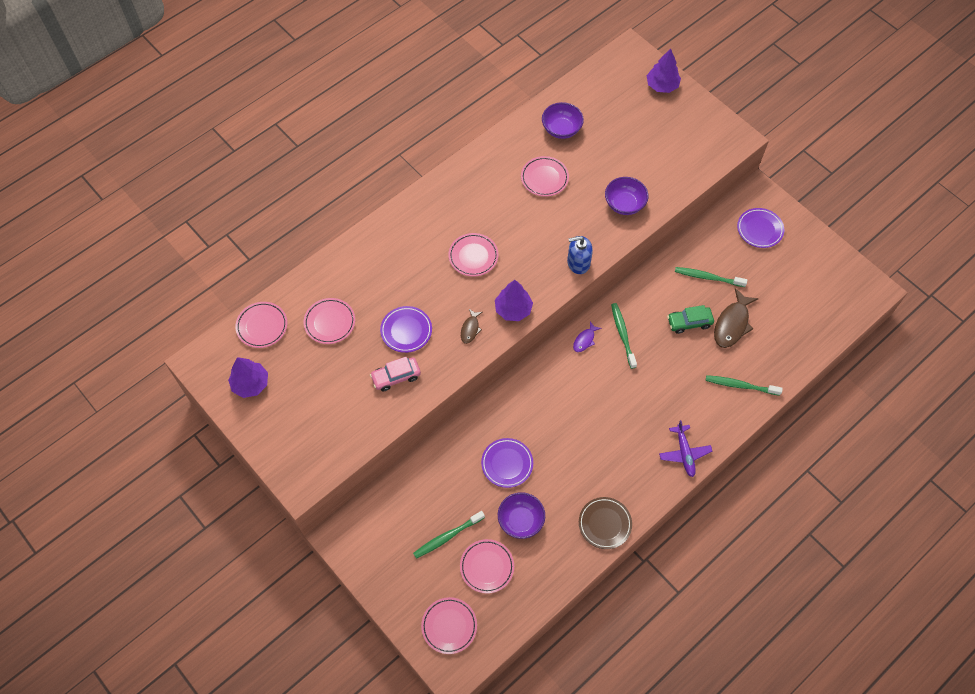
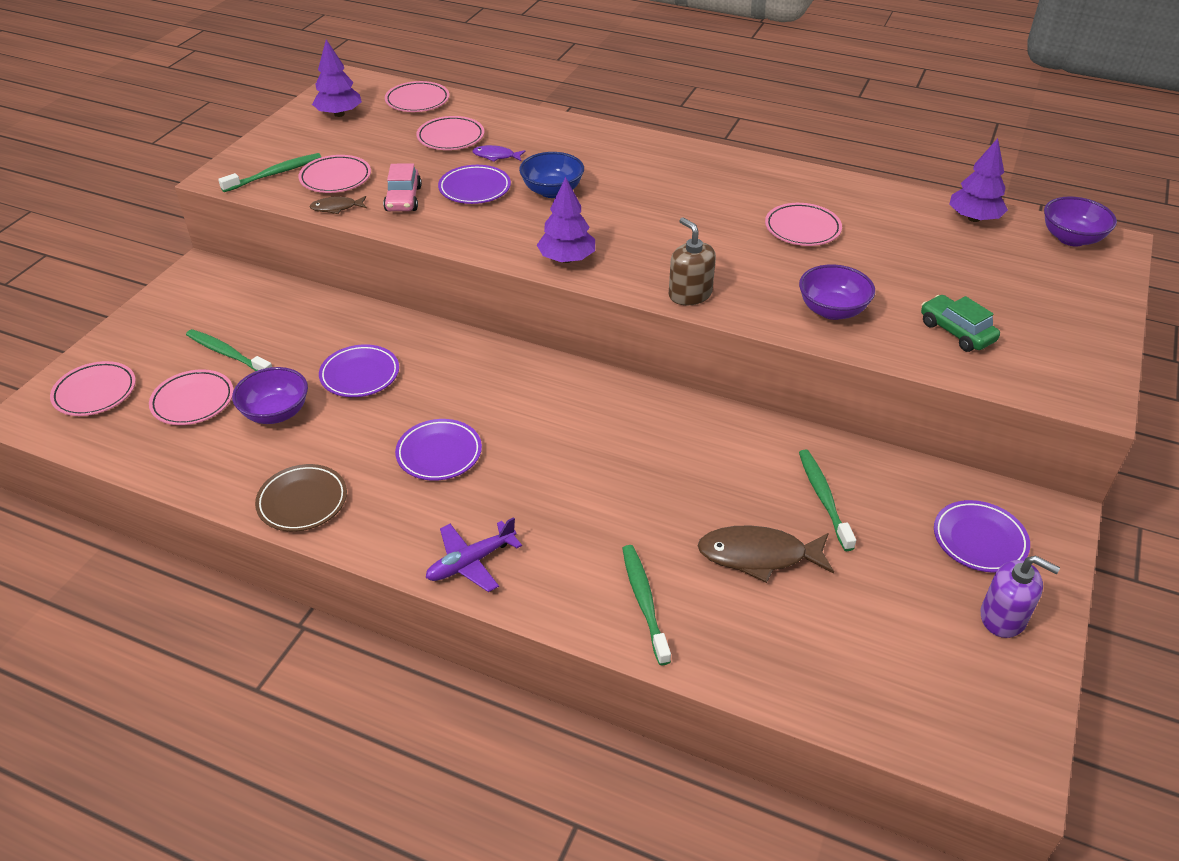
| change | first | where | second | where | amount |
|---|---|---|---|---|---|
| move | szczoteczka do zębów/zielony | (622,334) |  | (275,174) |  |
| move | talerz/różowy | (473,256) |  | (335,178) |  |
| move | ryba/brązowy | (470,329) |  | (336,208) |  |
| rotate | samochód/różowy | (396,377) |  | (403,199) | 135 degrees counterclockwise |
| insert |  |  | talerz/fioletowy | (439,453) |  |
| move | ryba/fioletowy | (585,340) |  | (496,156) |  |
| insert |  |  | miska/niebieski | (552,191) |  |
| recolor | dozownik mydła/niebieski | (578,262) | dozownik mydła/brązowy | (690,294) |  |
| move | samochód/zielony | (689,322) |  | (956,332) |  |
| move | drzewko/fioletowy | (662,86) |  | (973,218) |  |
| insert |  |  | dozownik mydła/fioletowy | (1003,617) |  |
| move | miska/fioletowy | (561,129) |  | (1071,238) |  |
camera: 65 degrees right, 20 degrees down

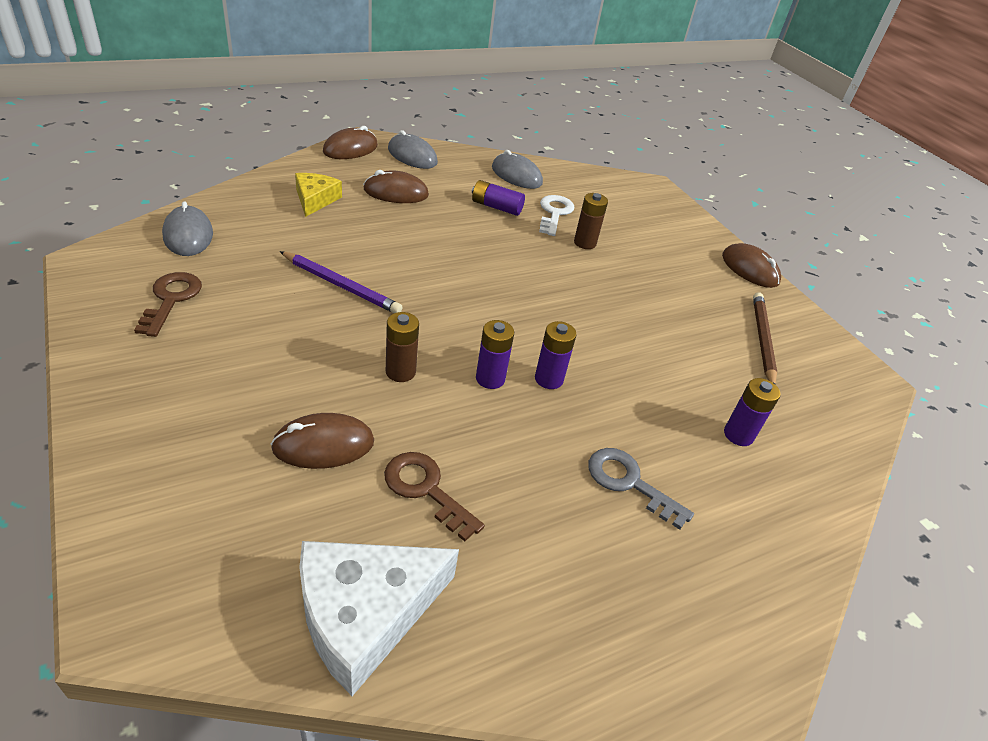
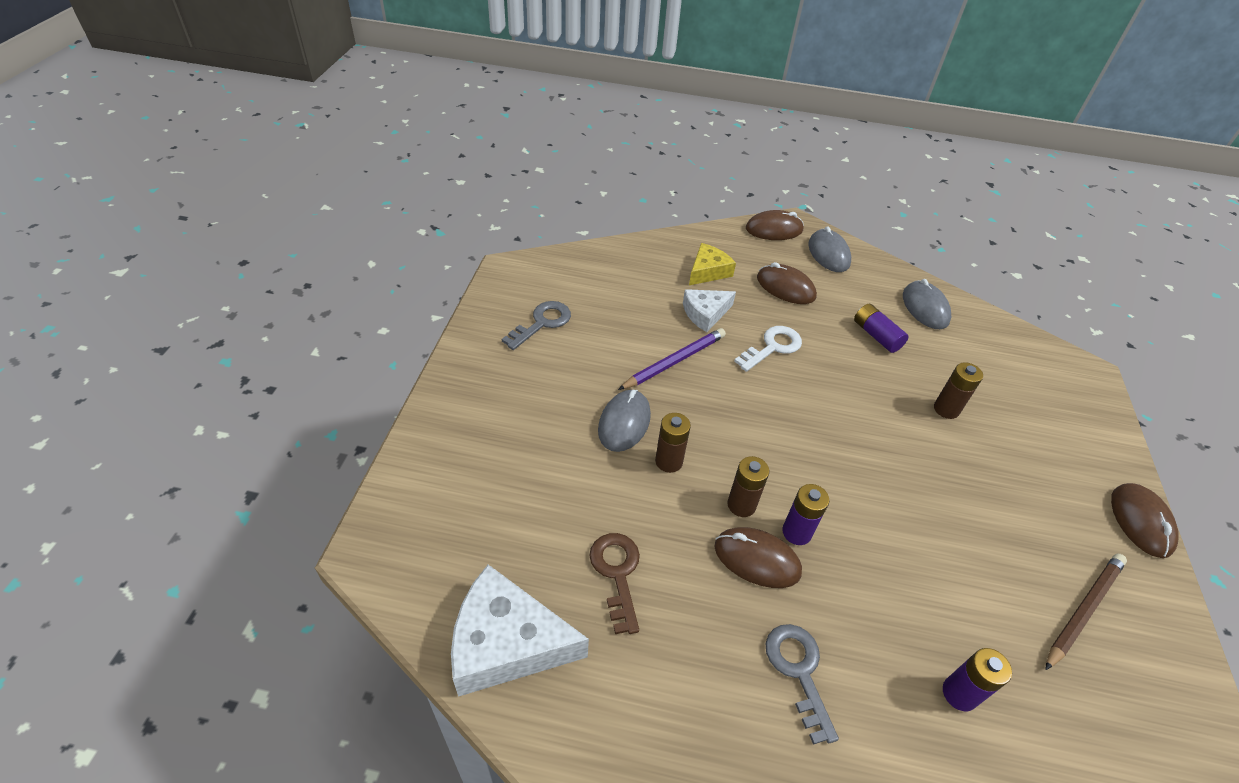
| change | first | where | second | where | amount |
|---|---|---|---|---|---|
| recolor | klucz/brązowy | (171,299) | klucz/szary | (542,323) |  |
| move | myszka/szary | (188,235) |  | (624,423) |  |
| rotate | ołówek/fioletowy | (341,285) |  | (674,361) | 105 degrees counterclockwise |
| insert |  |  | ser/biały | (705,314) |  |
| move | myszka/brązowy | (323,445) |  | (757,559) |  |
| recolor | bateria/fioletowy | (490,379) | bateria/brązowy | (741,505) |  |
| move | klucz/biały | (554,213) |  | (772,347) |  |
camera: 40 degrees right, 5 degrees up

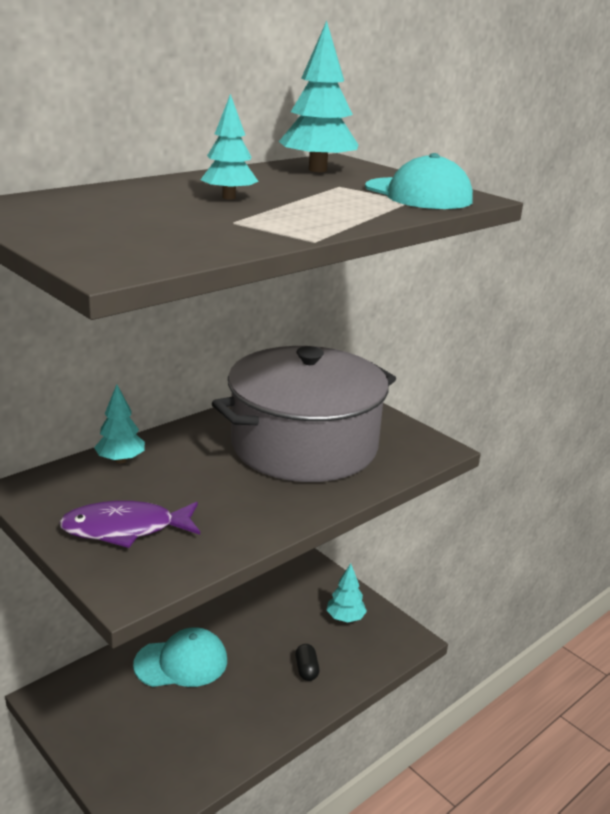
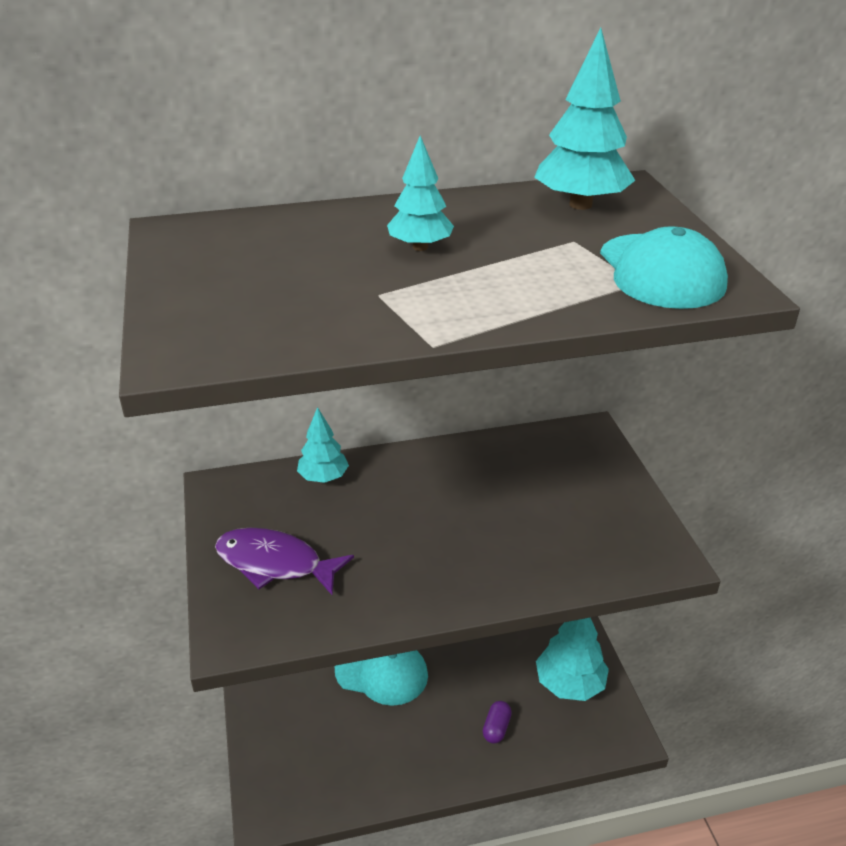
| change | first | where | second | where | amount |
|---|---|---|---|---|---|
| recolor | kapsułka/czarny | (306,669) | kapsułka/fioletowy | (496,728) |  |
| resize | drzewko/turkusowy | (345,618) |  | (569,684) | x1.61 |
| delete | garnek/szary | (304,445) |  |  |  |
camera: 30 degrees right, 10 degrees up

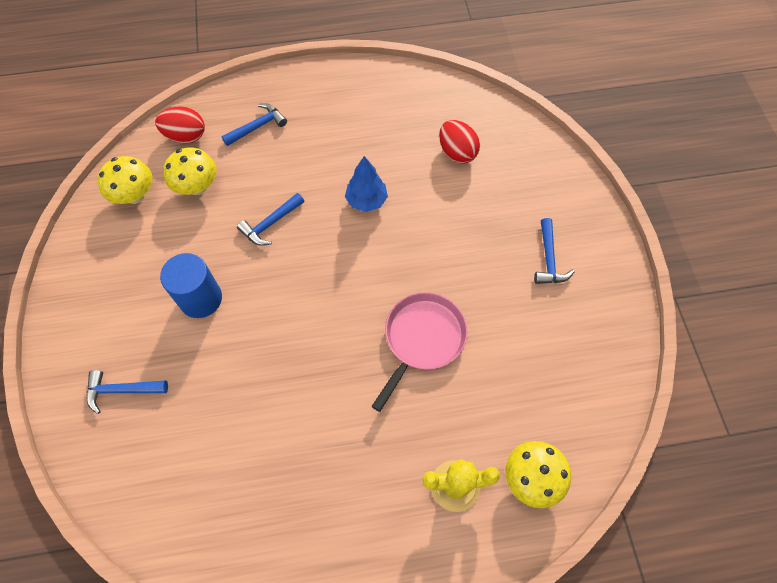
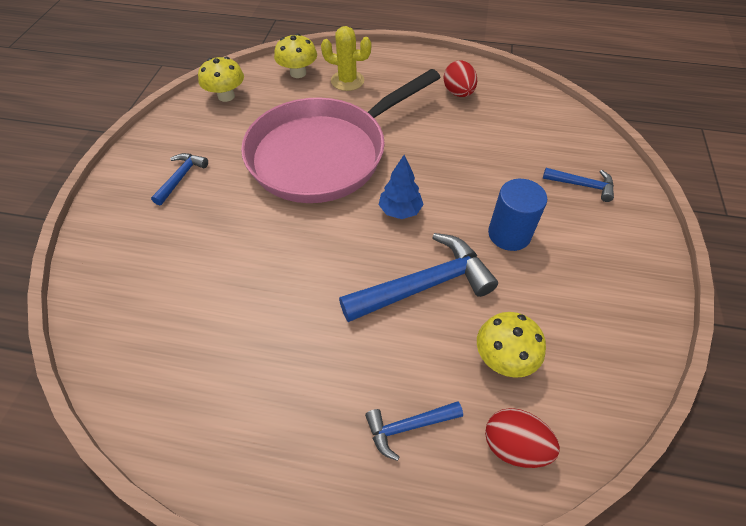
| change | first | where | second | where | amount |
|---|---|---|---|---|---|
| move | grzyb/żółty | (135,195) |  | (226,96) |  |
| resize | patelnia/różowy | (422,339) |  | (324,154) | x1.96 |
| resize | młotek/niebieski | (270,224) |  | (424,285) | x1.89 |
| move | drzewko/niebieski | (366,200) |  | (400,211) |  |
| move | jajko/czerwony | (457,153) |  | (458,93) |  |
camera: 160 degrees left, 10 degrees down

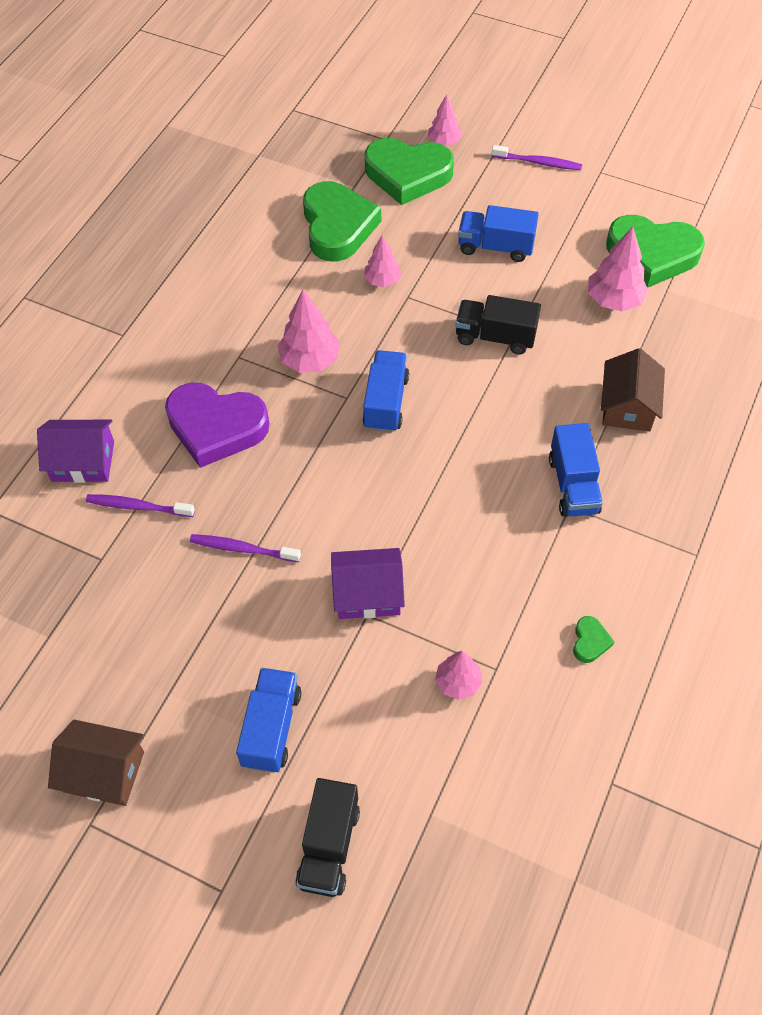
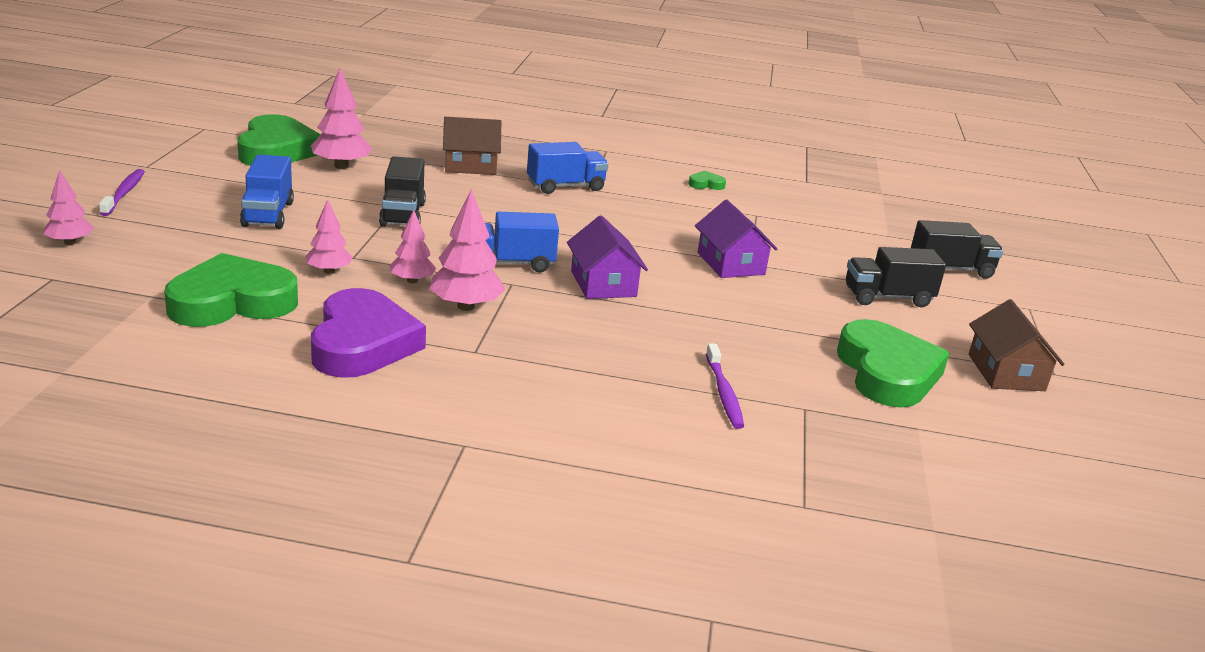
| change | first | where | second | where | amount |
|---|---|---|---|---|---|
| move | serce/fioletowy | (216,427) |  | (362,343) |  |
| move | drzewko/różowy | (458,682) |  | (412,281) |  |
| move | domek/fioletowy | (83,461) |  | (603,284) |  |
| move | serce/zielony | (407,174) |  | (887,373) |  |
| recolor | ciężarówka/niebieski | (271,728) | ciężarówka/czarny | (887,297) |  |
| delete | szczoteczka do zębów/fioletowy | (242,549) |  |  |  |
camera: 110 degrees left, 30 degrees down

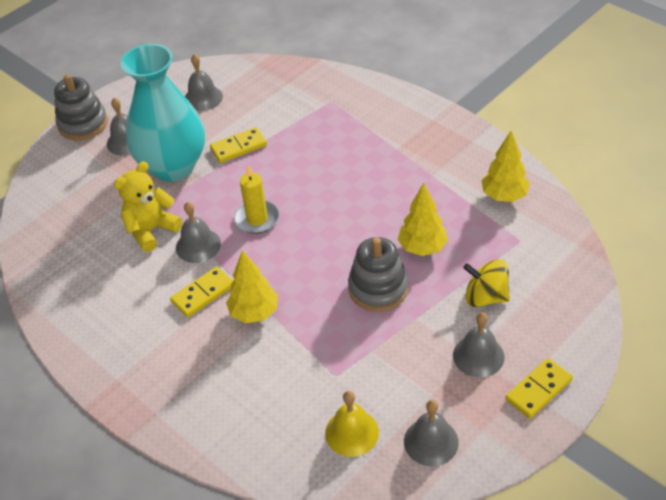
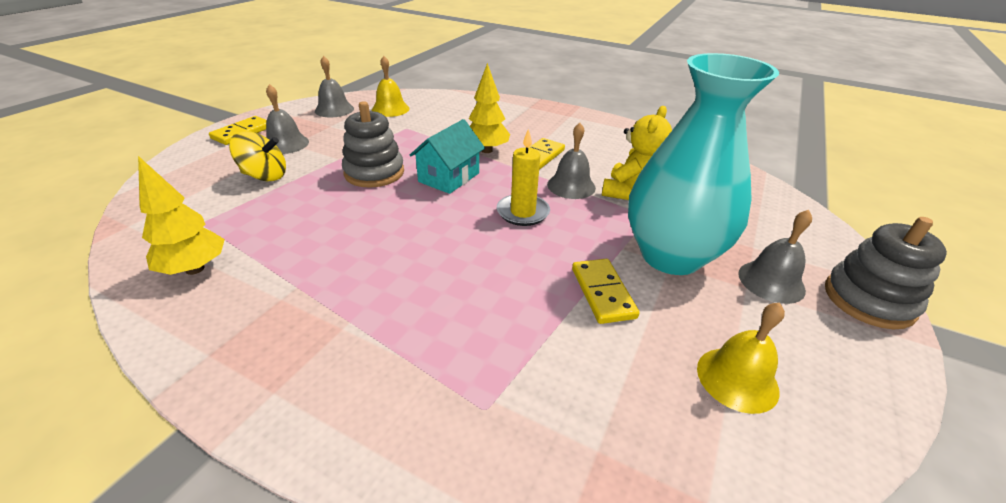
| change | first | where | second | where | amount |
|---|---|---|---|---|---|
| insert |  |  | domek/turkusowy | (449,177) |  |
| rotate | kostka domina/żółty | (238,147) |  | (603,293) | 60 degrees counterclockwise |
| recolor | dzwonek/szary | (203,98) | dzwonek/żółty | (737,379) |  |
| delete | drzewko/żółty | (422,247) |  |  |  |
camera: 160 degrees right, 10 degrees down

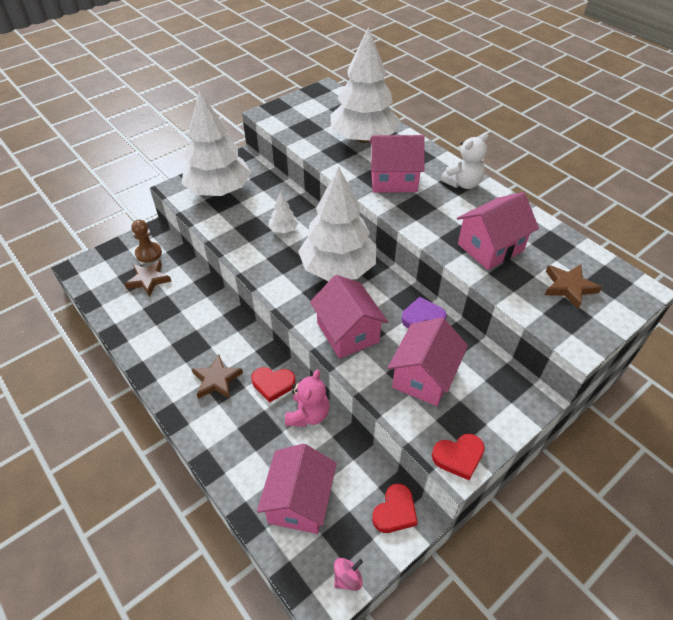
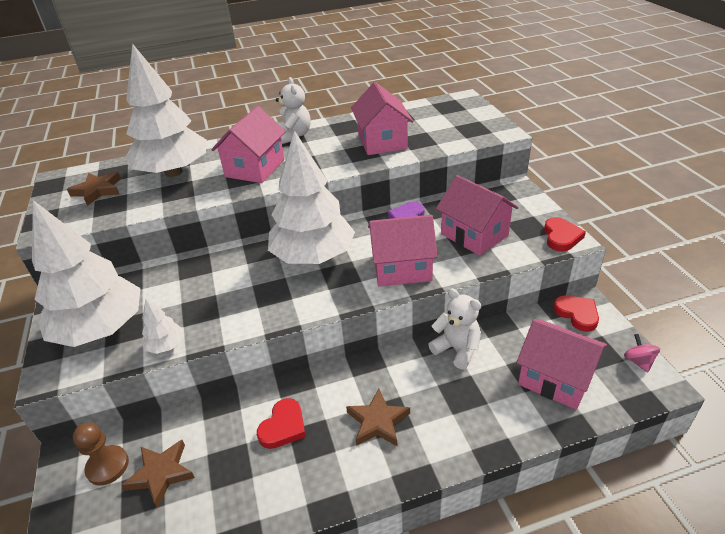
| change | first | where | second | where | amount |
|---|---|---|---|---|---|
| move | gwiazda/brązowy | (569,287) |  | (98,190) |  |
| move | drzewko/biały | (283,229) |  | (166,345) |  |
| move | serce/czerwony | (273,384) |  | (283,427) |  |
| recolor | miś/różowy | (308,414) | miś/biały | (457,349) |  |
camera: 65 degrees left, 10 degrees down

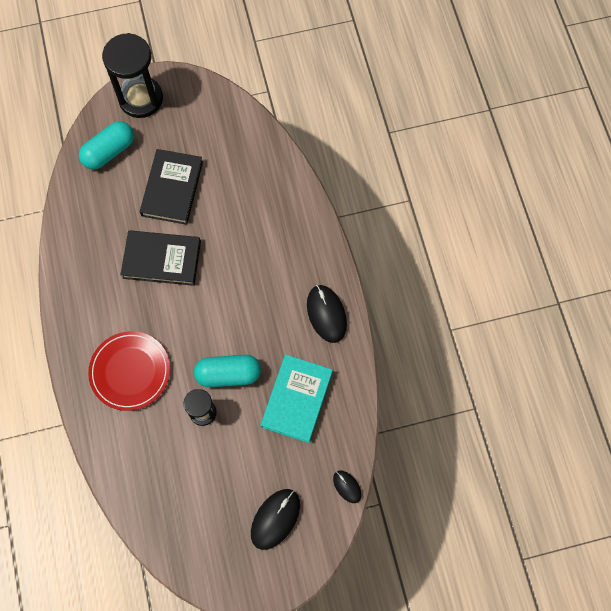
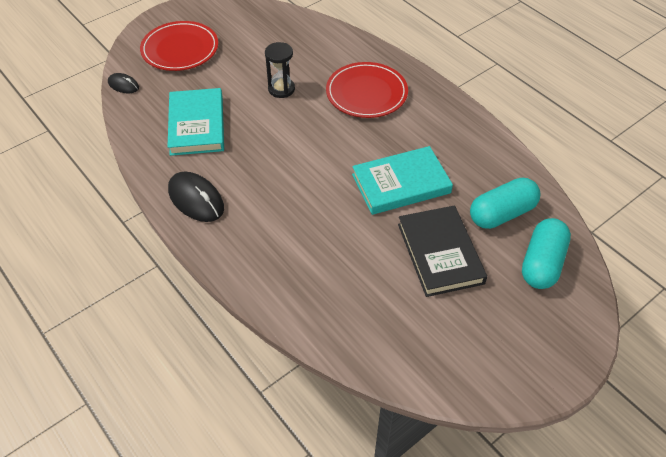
| change | first | where | second | where | amount |
|---|---|---|---|---|---|
| replace | myszka/czarny | (275,519) | talerz/czerwony | (180,49) |  |
| recolor | książka/czarny | (162,259) | książka/turkusowy | (401,184) |  |
| move | kapsułka/turkusowy | (228,374) |  | (502,214) |  |
| delete | klepsydra/czarny | (141,98) |  |  |  |
camera: 155 degrees right, 20 degrees down

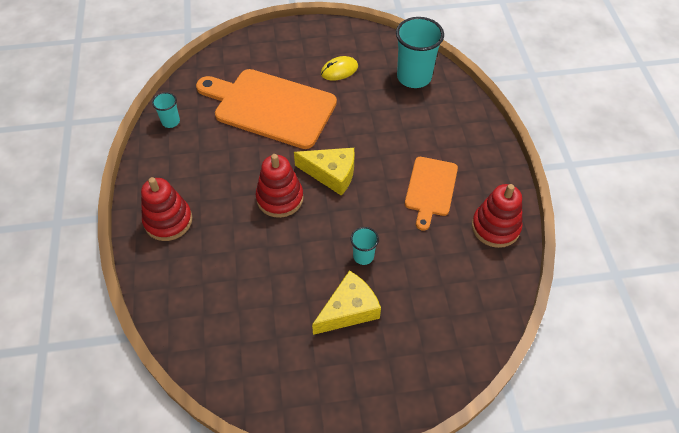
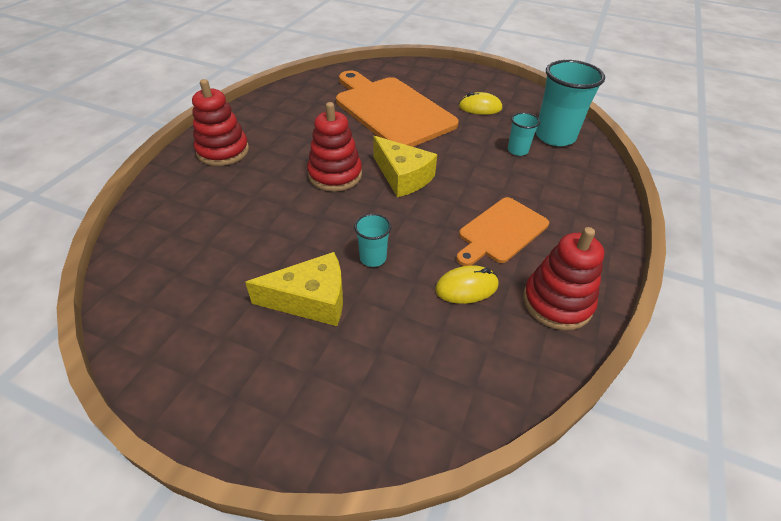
| change | first | where | second | where | amount |
|---|---|---|---|---|---|
| insert |  |  | myszka/żółty | (466,287) |  |
| move | szklanka/turkusowy | (170,121) |  | (517,150) |  |
camera: 30 degrees right, 10 degrees down

